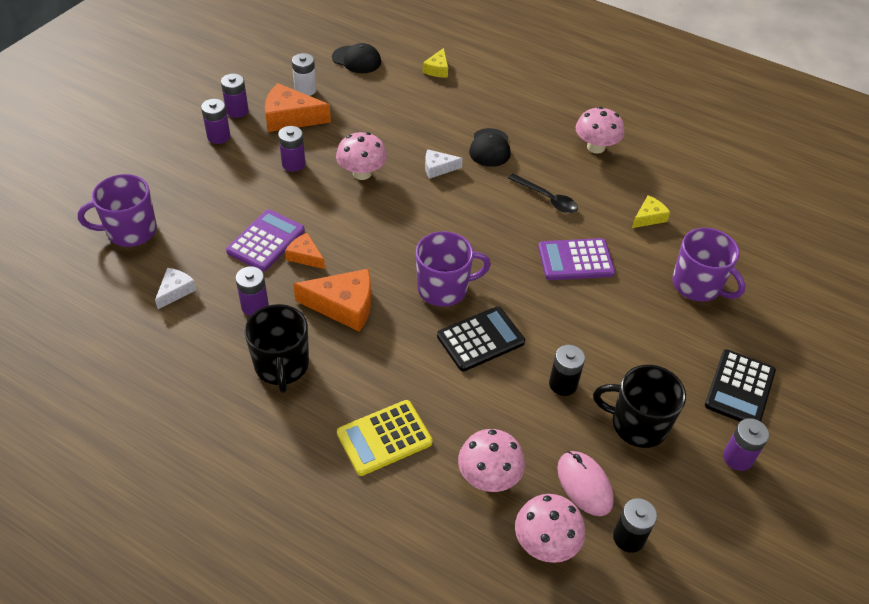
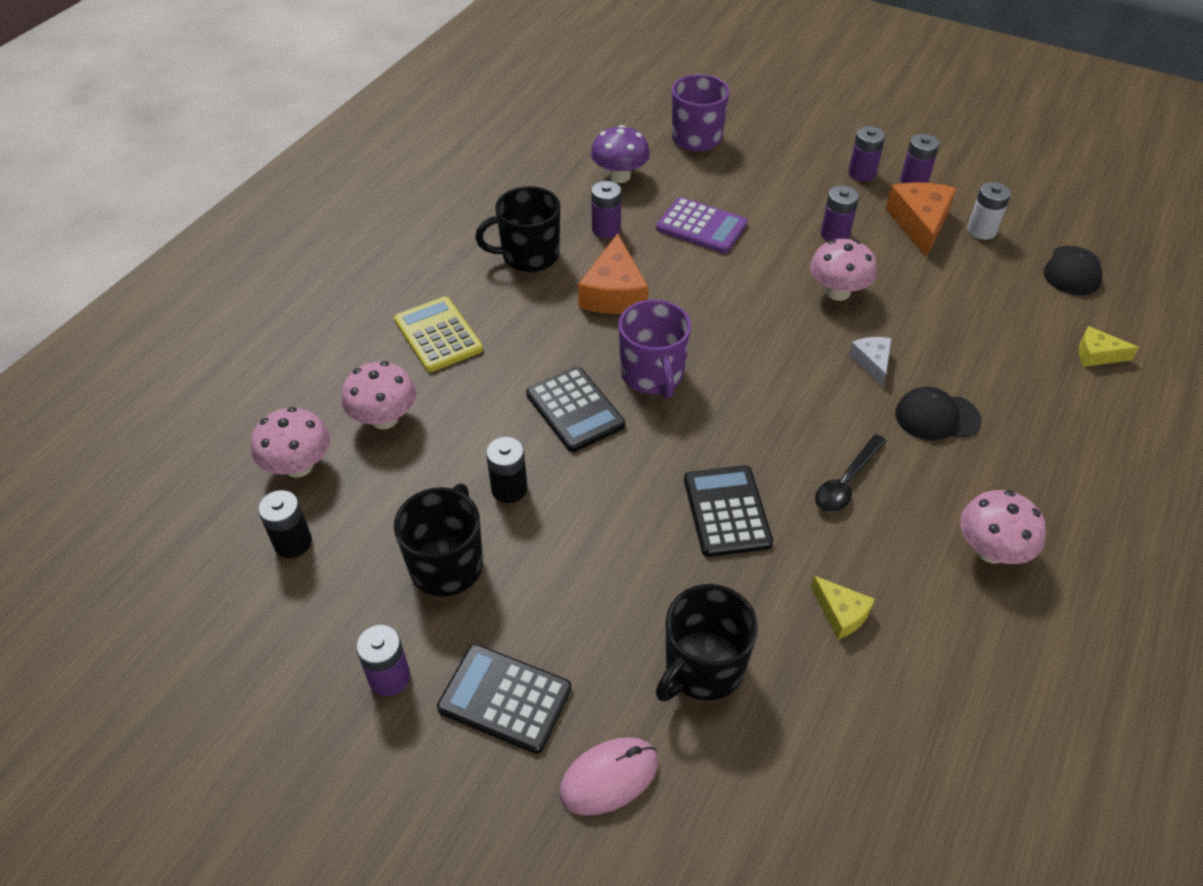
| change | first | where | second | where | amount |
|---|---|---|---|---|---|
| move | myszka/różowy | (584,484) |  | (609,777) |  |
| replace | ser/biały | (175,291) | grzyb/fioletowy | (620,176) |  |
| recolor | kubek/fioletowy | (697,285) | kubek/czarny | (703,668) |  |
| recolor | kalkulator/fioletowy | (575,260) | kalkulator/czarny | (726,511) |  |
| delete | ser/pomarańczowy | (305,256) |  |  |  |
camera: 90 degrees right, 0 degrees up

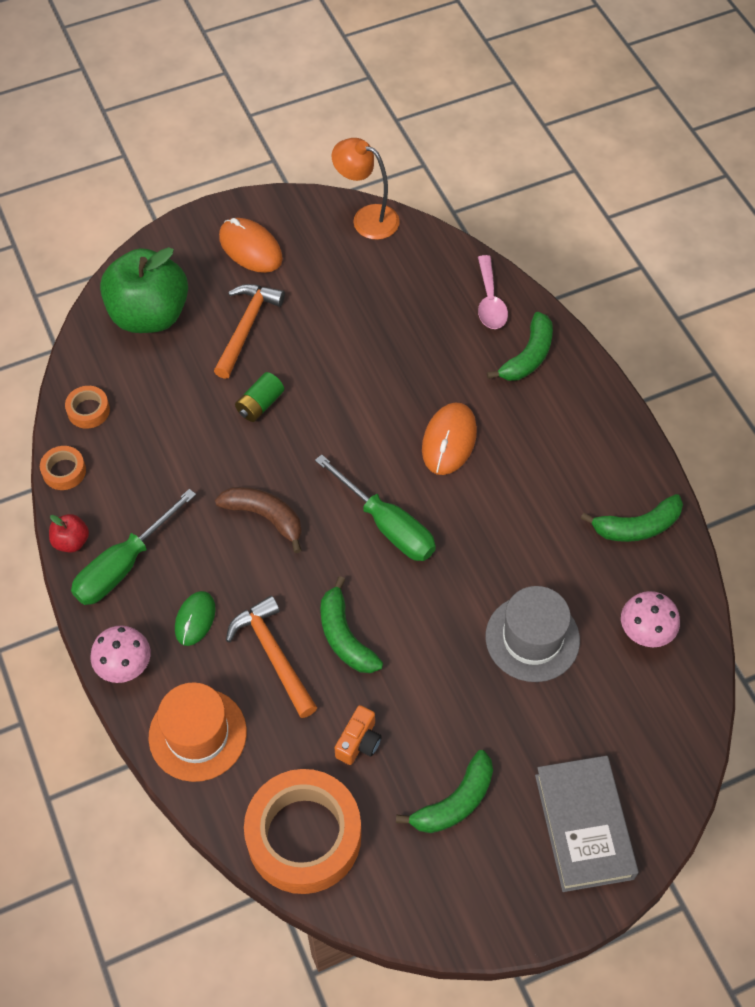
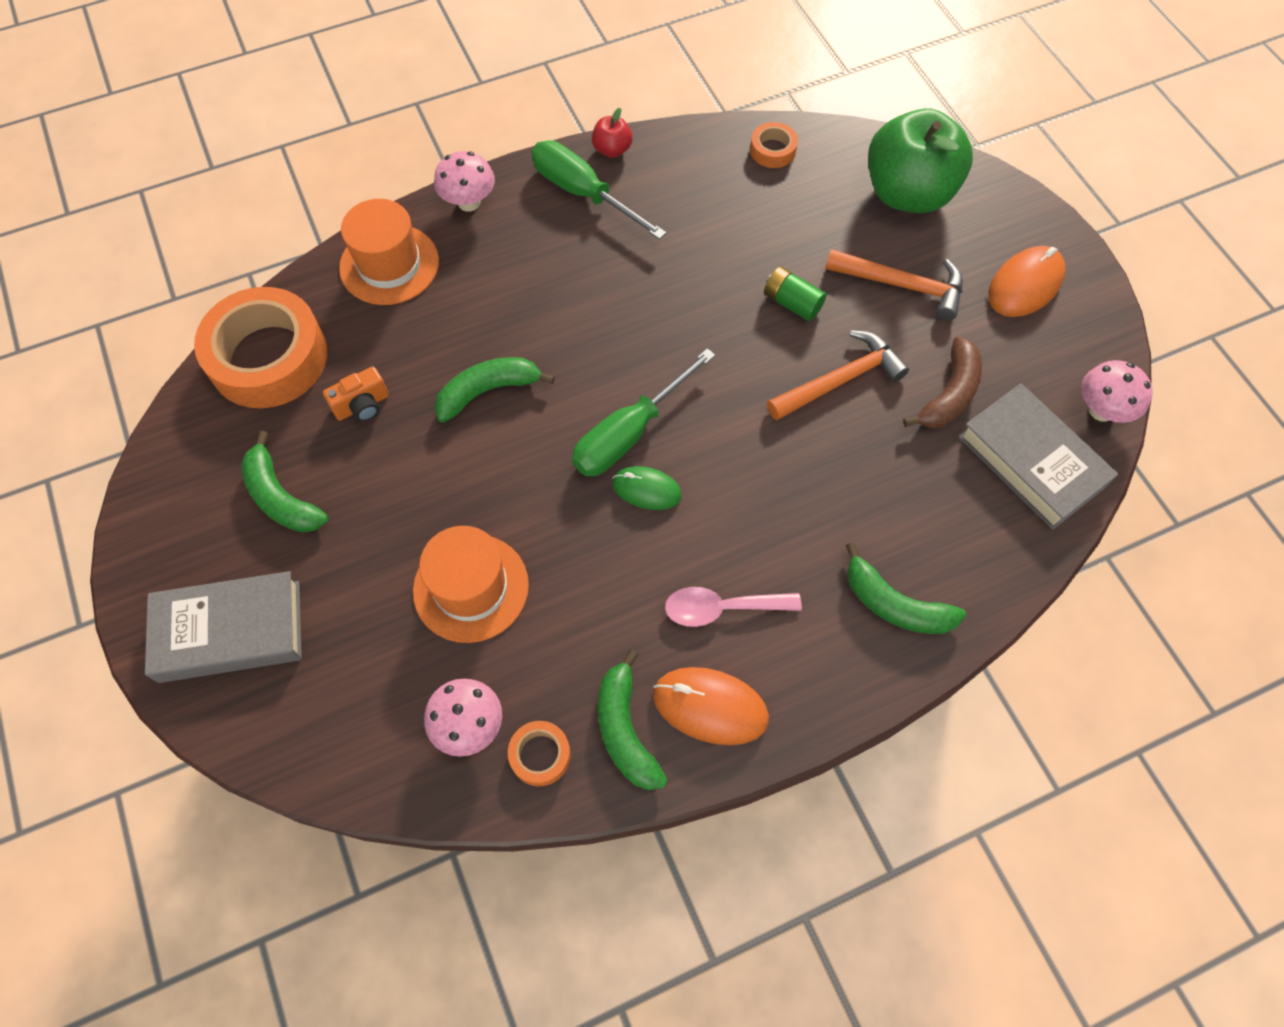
| change | first | where | second | where | amount |
|---|---|---|---|---|---|
| rotate | aparat fotograficzny/pomarańczowy | (359,742) |  | (362,405) | 60 degrees counterclockwise |
| recolor | kapelusz/szary | (532,638) | kapelusz/pomarańczowy | (471,588) |  |
| move | taśma klejąca/pomarańczowy | (64,471) |  | (540,755) |  |
| move | myszka/zielony | (195,619) |  | (646,489) |  |
| move | myszka/pomarańczowy | (449,440) |  | (710,707) |  |
| move | łyżka/różowy | (490,301) |  | (721,608) |  |
| move | młotek/pomarańczowy | (273,655) |  | (840,380) |  |
| move | banan/brązowy | (265,517) |  | (949,394) |  |
| insert |  |  | książka/szary | (1031,461) |  |
| replace | lampka/pomarańczowy | (367,218) | grzyb/różowy | (1101,410) |  |
camera: 90 degrees right, 5 degrees up

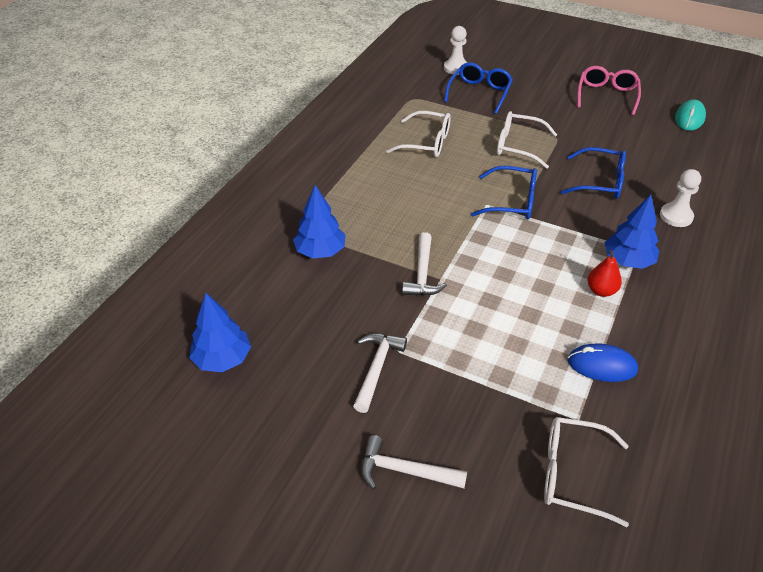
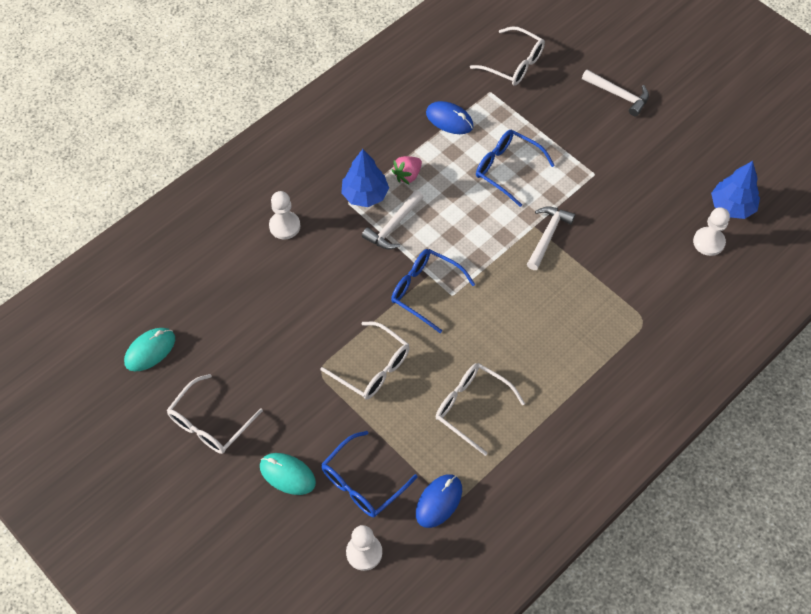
| change | first | where | second | where | amount |
|---|---|---|---|---|---|
| recolor | okulary/różowy | (606,96) | okulary/biały | (210,423) |  |
| insert |  |  | myszka/turkusowy | (287,475) |  |
| move | młotek/biały | (376,368) |  | (393,226) |  |
| replace | gruszka/czerwony | (601,291) | truskawka/różowy | (407,175) |  |
| insert |  |  | myszka/niebieski | (439,501) |  |
| move | okulary/niebieski | (599,182) |  | (507,169) |  |
| insert |  |  | pionek/biały | (708,242) |  |
| delete | drzewko/niebieski | (320,251) |  |  |  |
camera: 160 degrees left, 15 degrees up

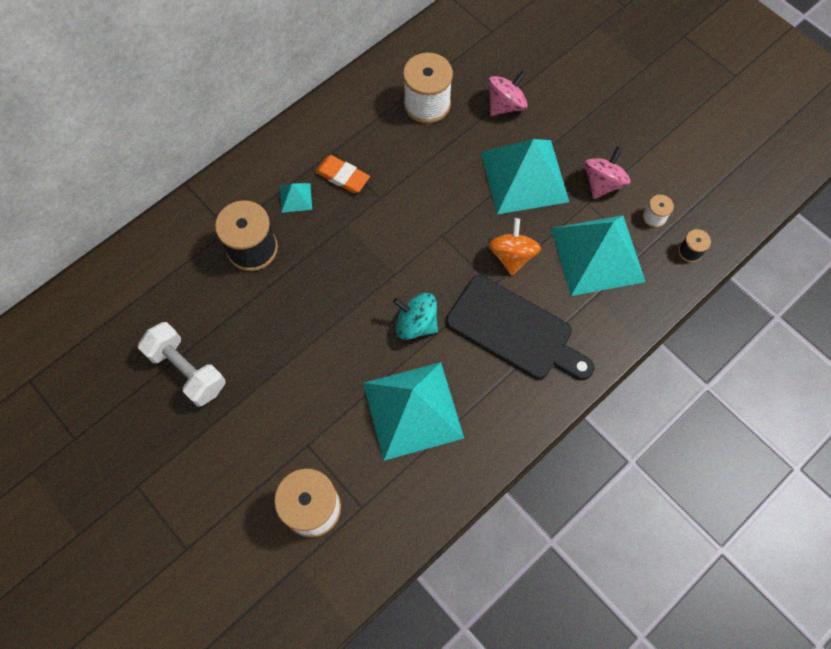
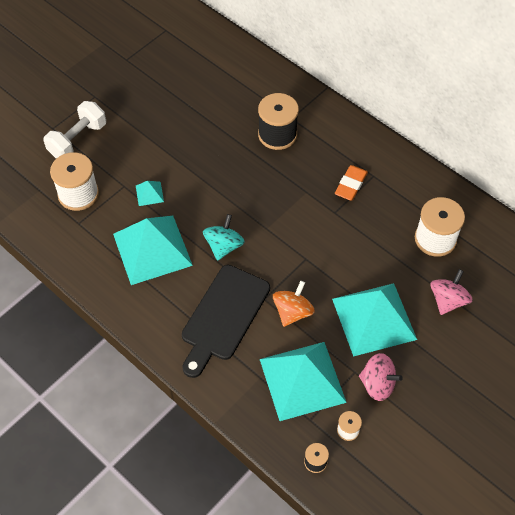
| change | first | where | second | where | amount |
|---|---|---|---|---|---|
| move | hantel/biały | (187,370) |  | (78,140) |  |
| move | piramida/turkusowy | (296,197) |  | (149,193) |  |
| rotate | bączek/pomarańczowy | (512,256) |  | (292,312) | 60 degrees counterclockwise |
| rotate | bączek/różowy | (505,105) |  | (448,300) | 105 degrees counterclockwise |
camera: 85 degrees right, 10 degrees down

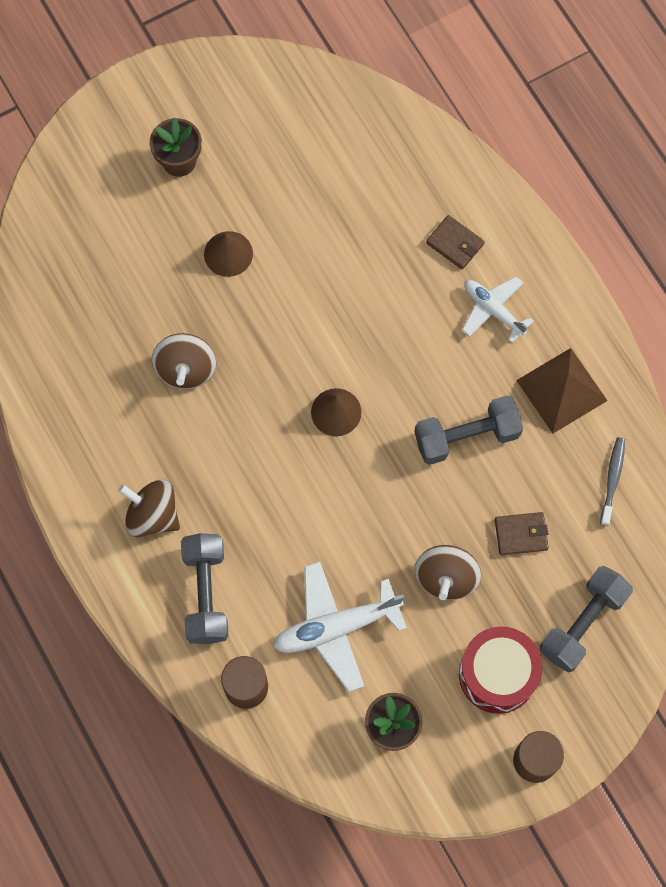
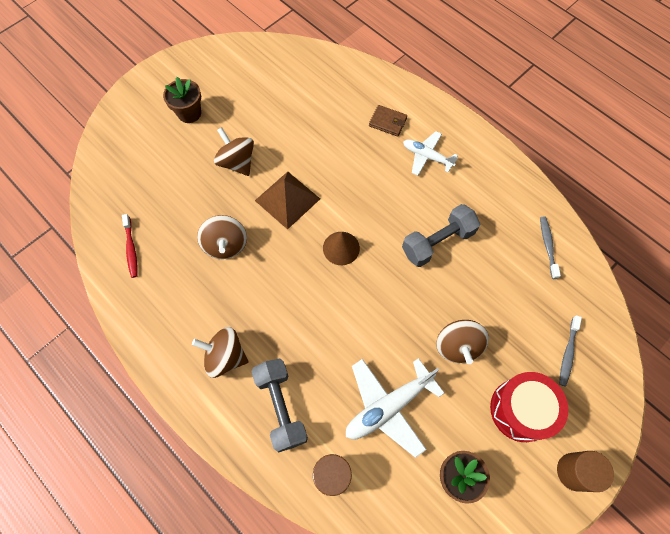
| change | first | where | second | where | amount |
|---|---|---|---|---|---|
| insert |  |  | szczoteczka do zębów/czerwony | (131,249) |  |
| replace | stożek/brązowy | (228,253) | bączek/brązowy | (237,162) |  |
| move | piramida/brązowy | (562,390) |  | (287,199) |  |
| replace | hantel/szary | (583,623) | szczoteczka do zębów/szary | (567,353) |  |
| delete | portfel/brązowy | (521,534) |  |  |  |
camera: 15 degrees left, 5 degrees down

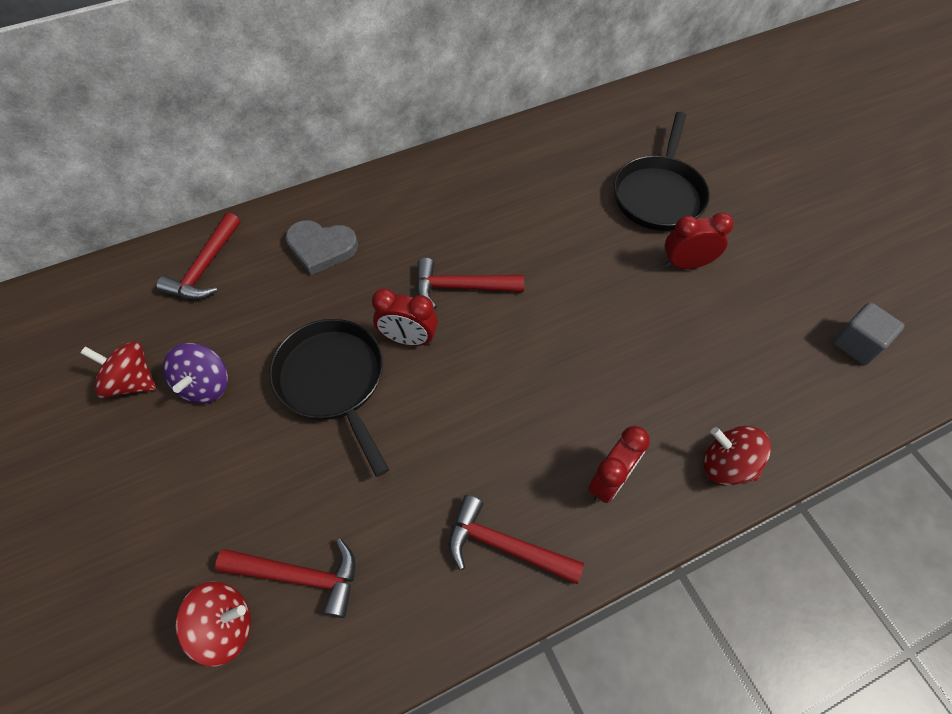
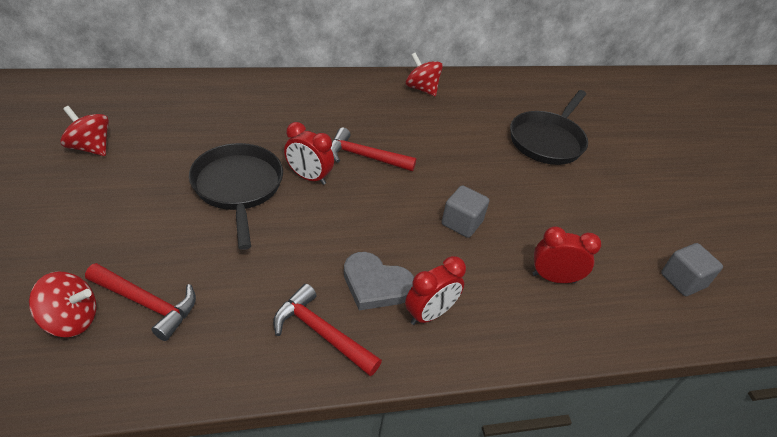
| change | first | where | second | where | amount |
|---|---|---|---|---|---|
| move | serce/szary | (321,248) |  | (376,284) |  |
| move | bączek/czerwony | (726,465) |  | (422,89) |  |
| insert |  |  | sześcian/szary | (462,223) |  |
| move | budzik/czerwony | (686,264) |  | (553,278) |  |
| delete | młotek/czerwony | (206,267) |  |  |  |
| delete | bączek/fioletowy | (205,385) |  |  |  |
camera: 10 degrees right, 15 degrees down

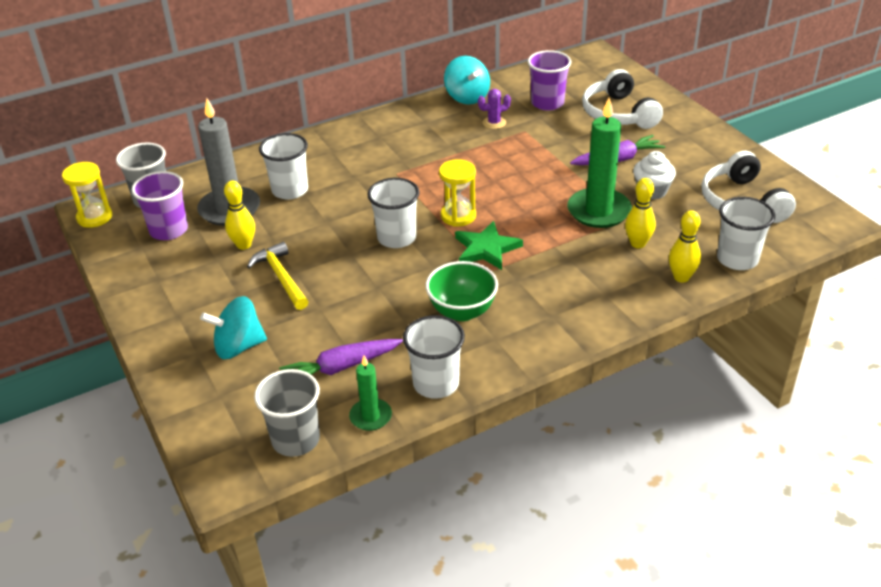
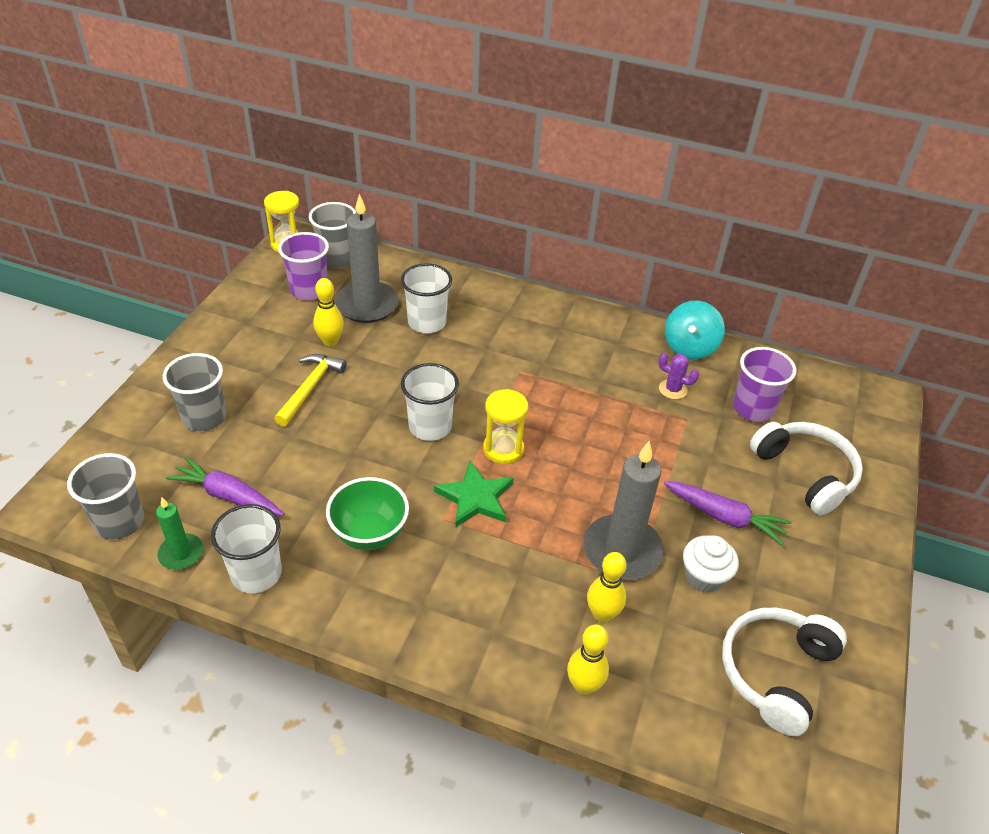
| change | first | where | second | where | amount |
|---|---|---|---|---|---|
| replace | bączek/turkusowy | (238,346) | szklanka/szary | (204,417) |  |
| recolor | świeca/zielony | (599,211) | świeca/szary | (622,551) |  |
| rotate | słuchawki/biały | (618,114) |  | (805,473) | 120 degrees clockwise |
| delete | szklanka/biały | (737,259) |  |  |  |
camera: 45 degrees right, 5 degrees up

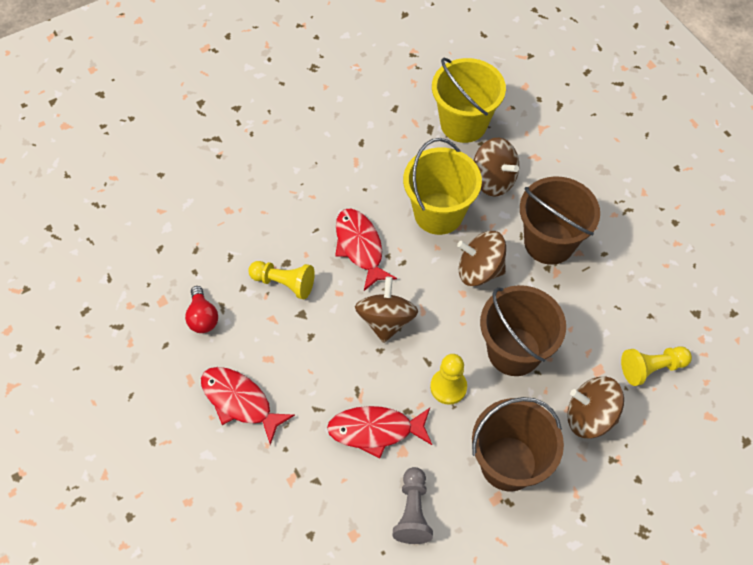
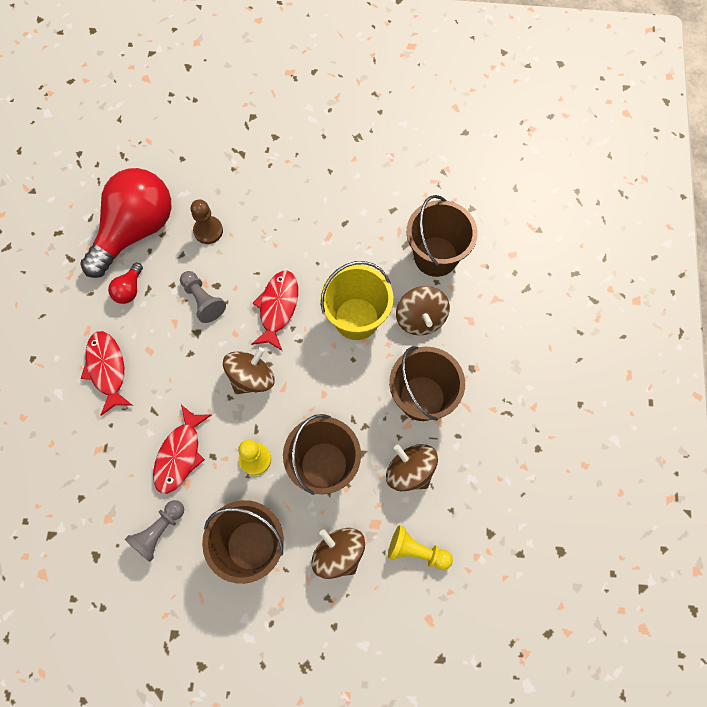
| change | first | where | second | where | amount |
|---|---|---|---|---|---|
| insert |  |  | żarówka/czerwony | (135,230) |  |
| rotate | ryba/czerwony | (375,430) |  | (180,455) | 105 degrees counterclockwise |
| recolor | pionek/żółty | (284,283) | pionek/szary | (203,300) |  |
| insert |  |  | pionek/brązowy | (208,231) |  |
| move | bączek/brązowy | (479,270) |  | (410,471) |  |
| recolor | wiadro/żółty | (463,124) | wiadro/brązowy | (436,256) |  |
camera: 35 degrees right, 10 degrees up

